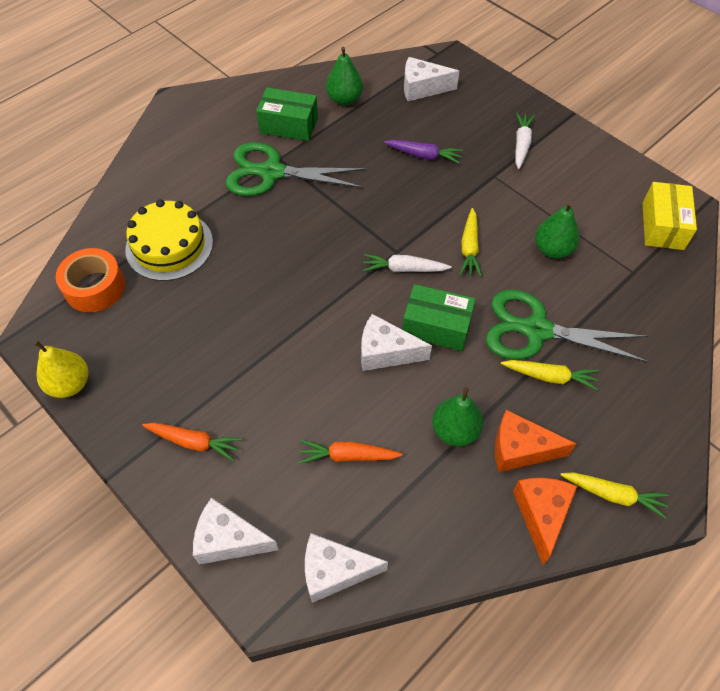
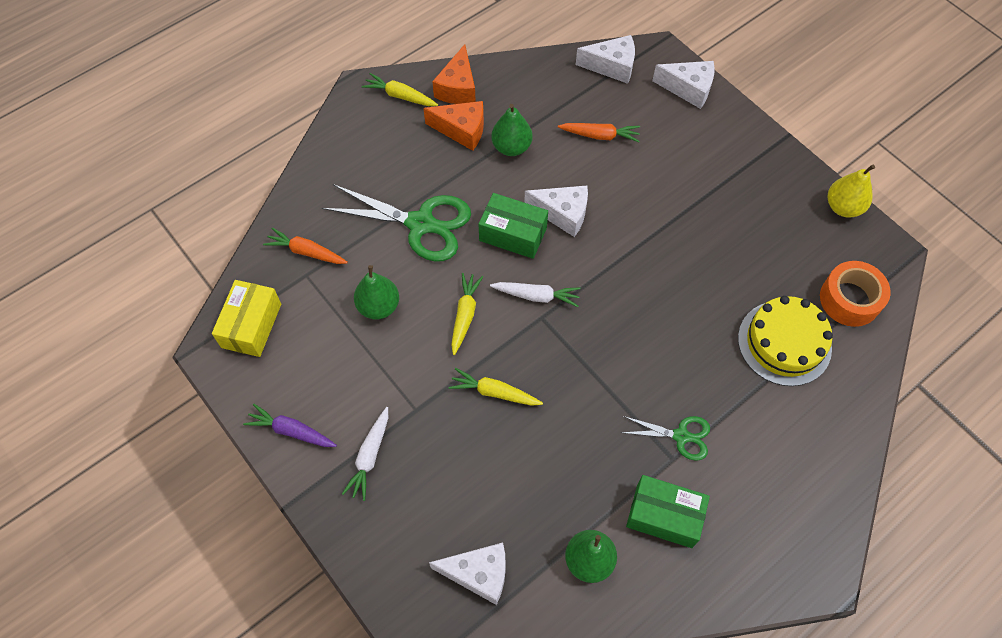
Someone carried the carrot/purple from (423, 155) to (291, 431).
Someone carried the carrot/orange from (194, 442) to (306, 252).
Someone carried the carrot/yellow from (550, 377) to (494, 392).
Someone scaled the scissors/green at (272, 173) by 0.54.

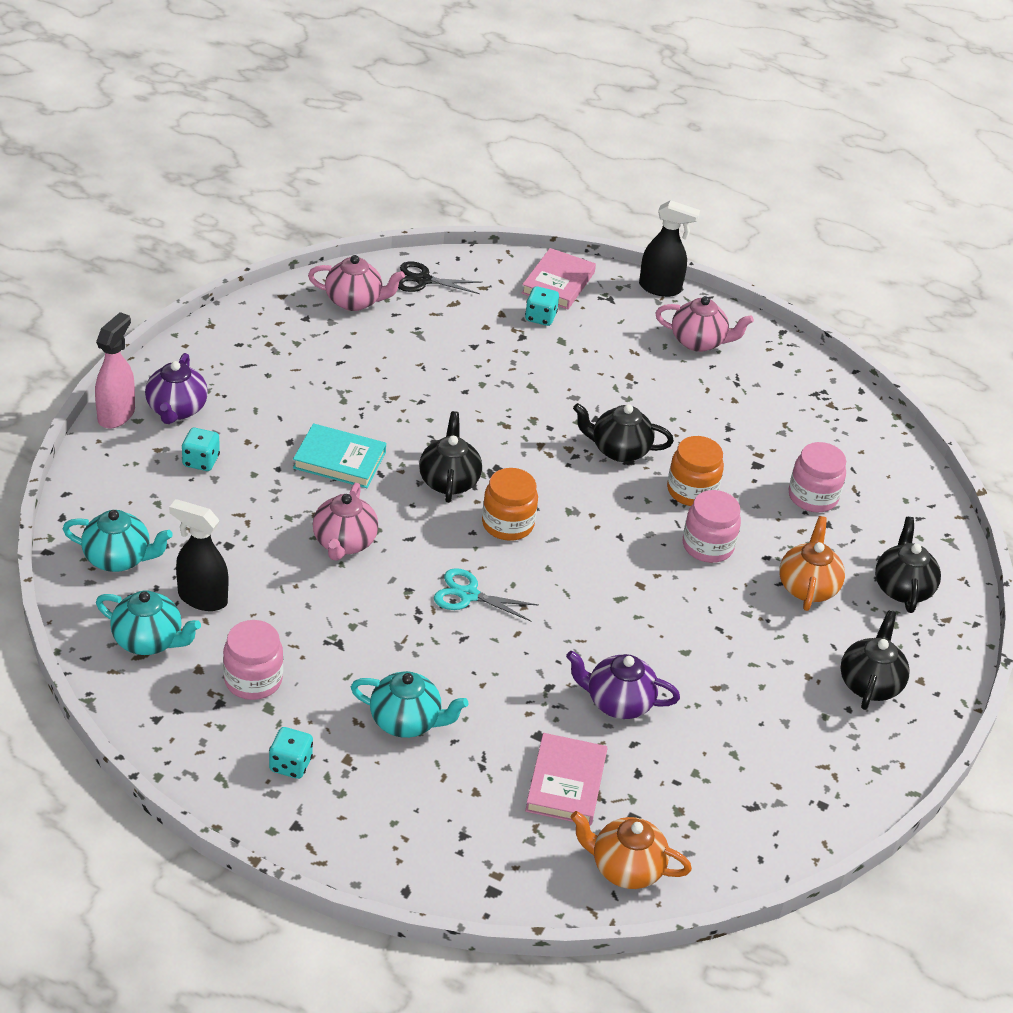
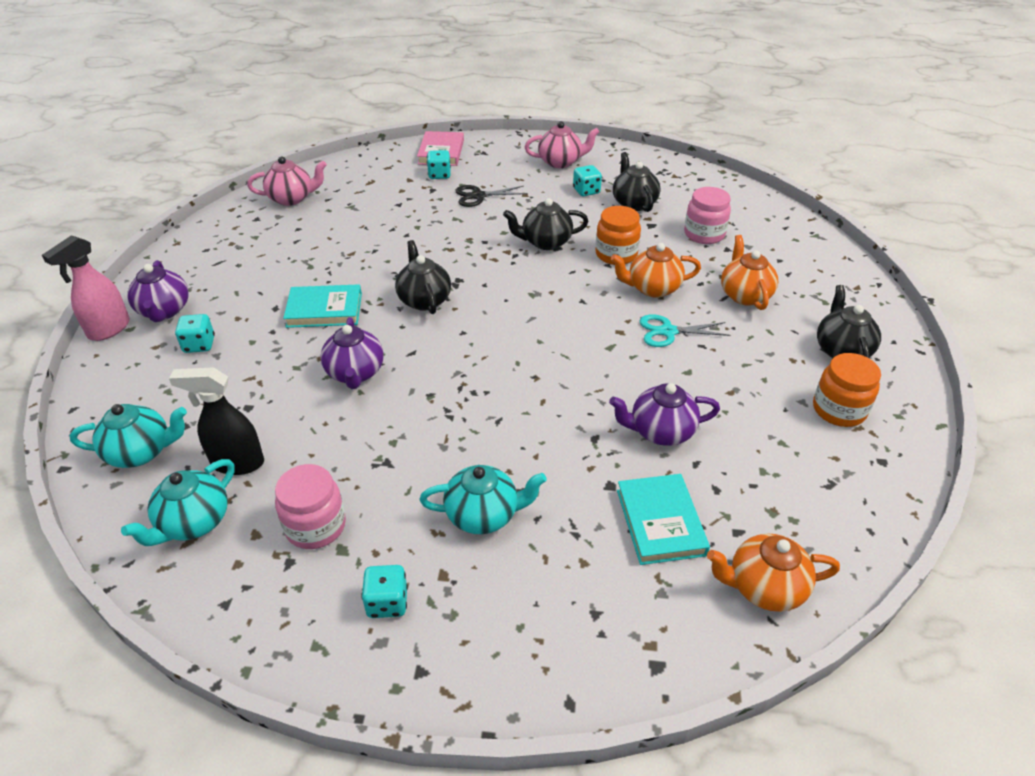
Someone rotated the spray bottle/pink at (117, 415) by 150 degrees counterclockwise.
Someone rotated the teapot/turquoise at (149, 640) by 120 degrees clockwise.
Someone repainted the teapot/pink at (344, 543), which became the teapot/purple at (355, 373).
Someone carried the scissors/black from (423, 280) to (478, 196).
Someone put down the dice/turquoise at (586, 191).
Someone swapped the jar/pink at (707, 546) for the teapot/orange at (652, 288).
Someone carried the teapot/black from (902, 588) to (634, 203).
Someone repainted the book/pink at (566, 783), which became the book/turquoise at (660, 522).
Someone carried the scissors/turquoise from (469, 595) to (668, 331).
Someone carried the jar/orange from (507, 524) to (838, 410).
Someone took away the spray bottle/black at (660, 288).

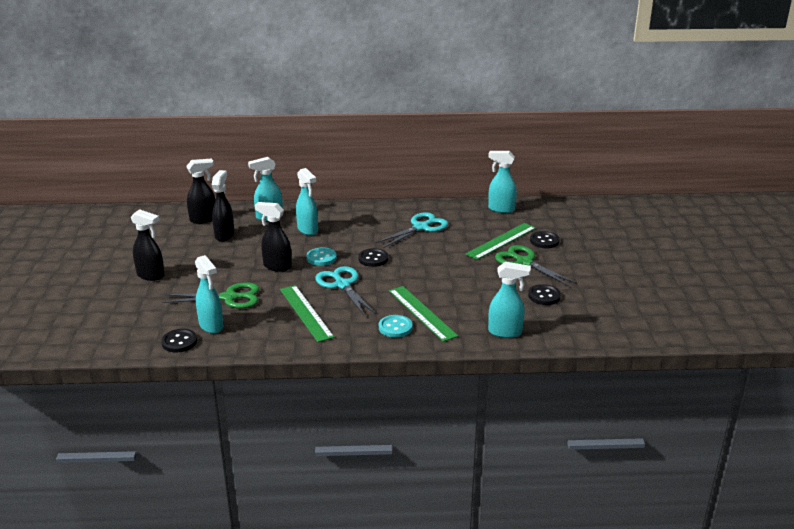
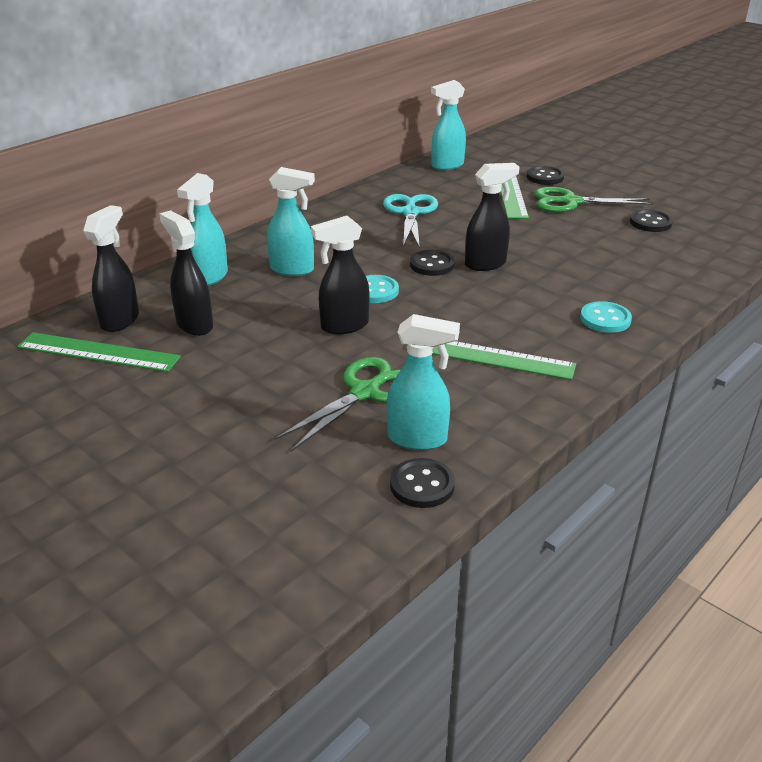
Someone carried the ruler/green from (422, 313) to (98, 352).
Someone carried the spray bottle/black from (151, 275) to (486, 264).
Someone took away the scissors/turquoise at (342, 285).
Someone took away the spray bottle/turquoise at (505, 332).

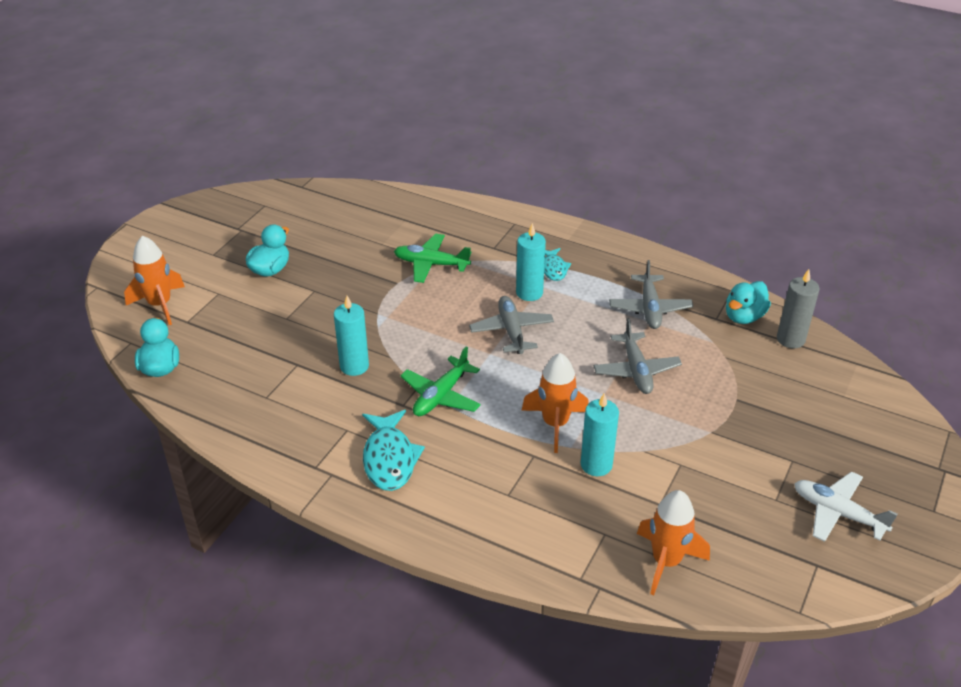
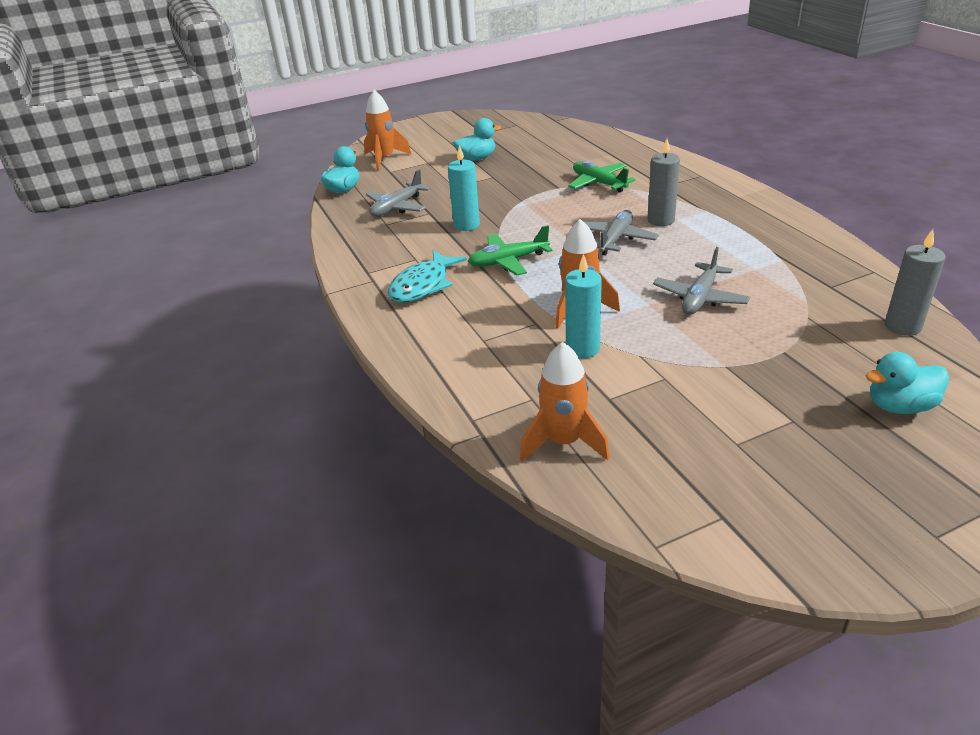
Someone carried the plane/grey from (650, 308) to (397, 207).
Someone repainted the candle/turquoise at (529, 293), which became the candle/grey at (661, 220).
Someone carried the duck/turquoise from (744, 316) to (900, 406).
Someone took away the fish/turquoise at (554, 269).
Someone took away the plane/white at (837, 513).

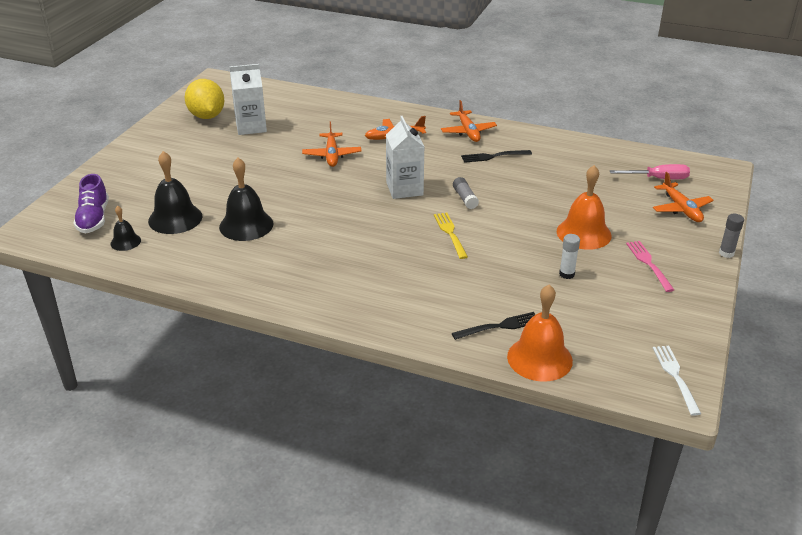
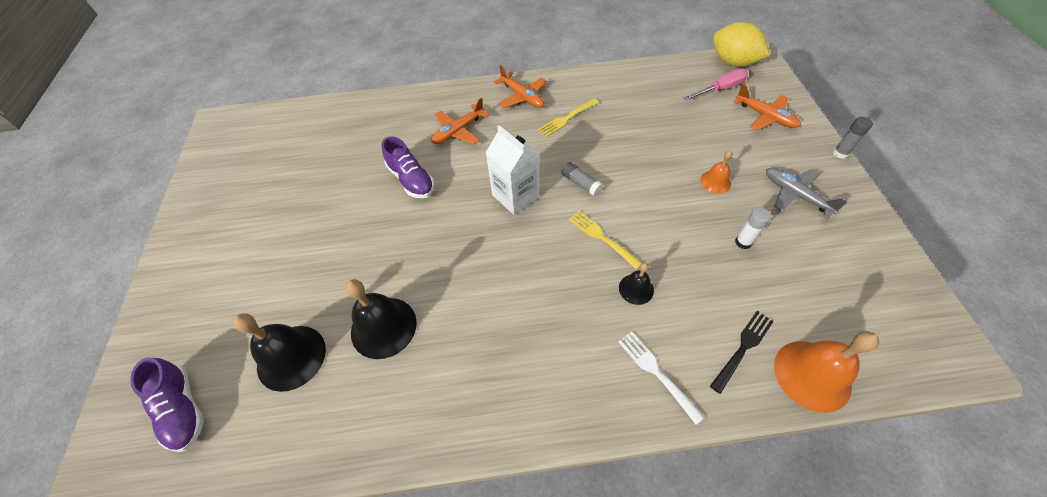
Someone swapped the plane/orange at (332, 155) for the shoe/purple at (411, 180).
Someone repainted the fork/black at (493, 156), which became the fork/yellow at (567, 118).
Someone carried the fork/white from (675, 376) to (656, 373).
Someone carried the bell/black from (125, 242) to (636, 289).
Someone scaled the bell/orange at (583, 233) by 0.54.
Someone carried the lemon/yellow from (207, 116) to (733, 62).
Someone swapped the fork/pink at (648, 264) for the plane/grey at (795, 195).
Someone took away the carton/white at (251, 127).

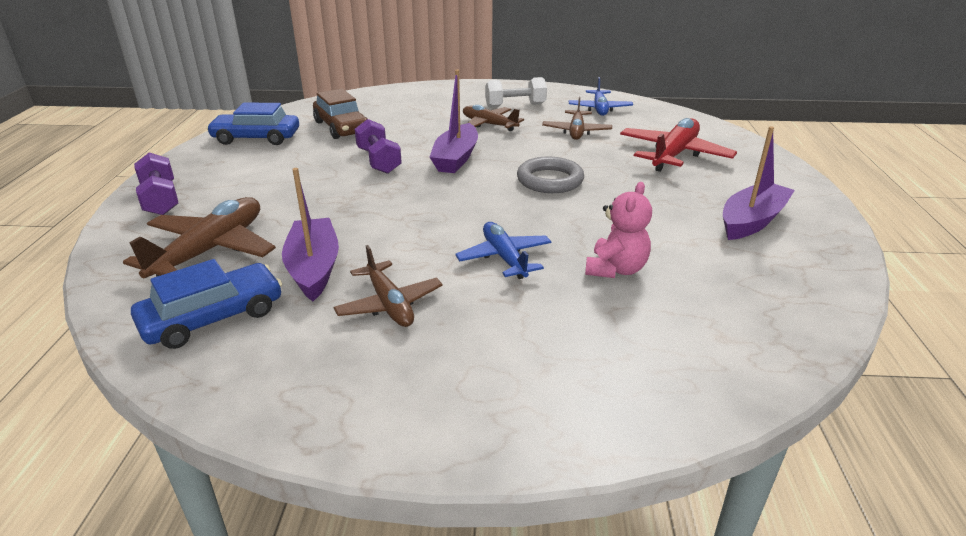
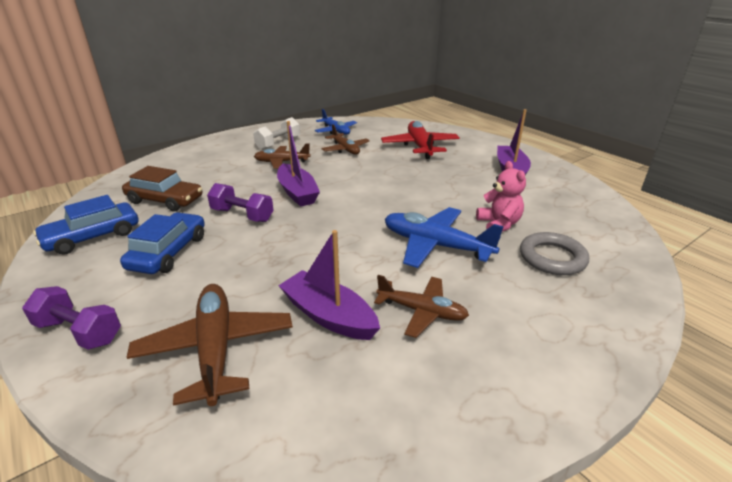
Someone carried the car/blue from (213, 317) to (169, 252).
Someone scaled the plane/blue at (504, 258) by 1.54.
Someone carried the ring/grey from (550, 180) to (552, 258).

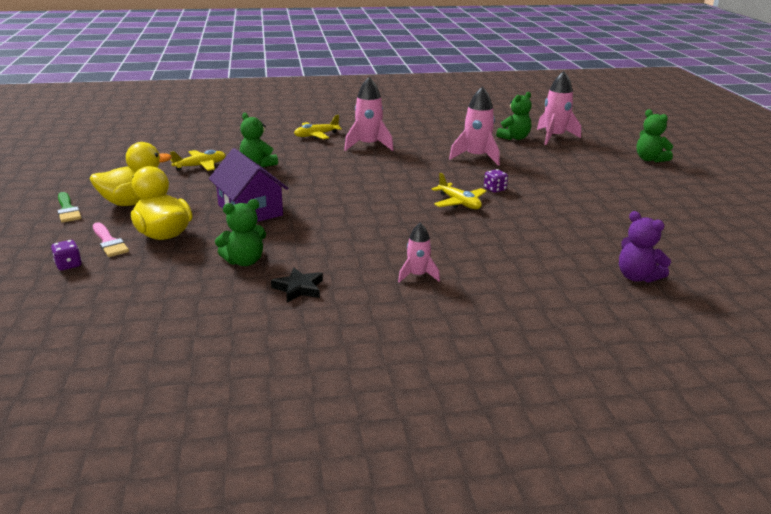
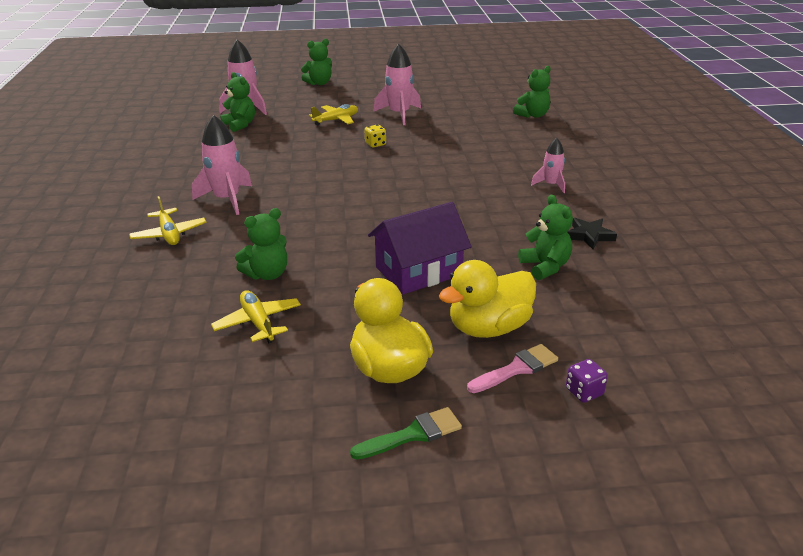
Someone carried the plane/yellow from (459, 203) to (336, 120).
Someone repainted the dice/purple at (495, 189), which became the dice/yellow at (375, 144).
Someone carried the rocket/pink from (476, 157) to (399, 114).
Someone repainted the teddy bear/purple at (637, 277), which became the teddy bear/green at (532, 115).

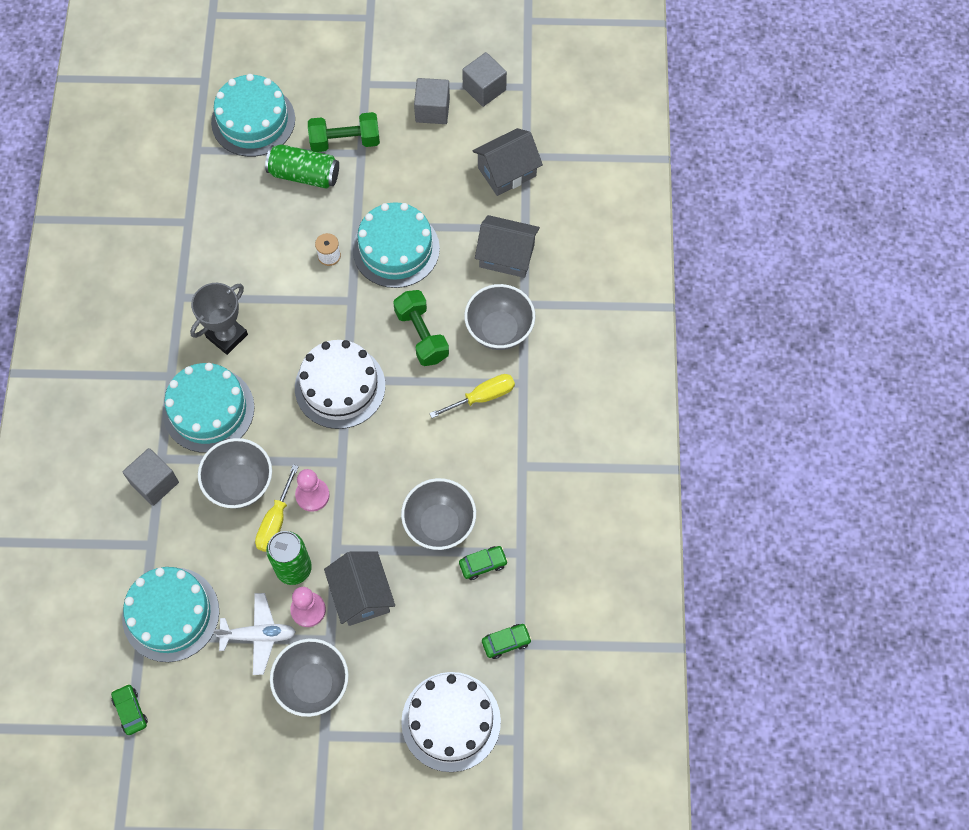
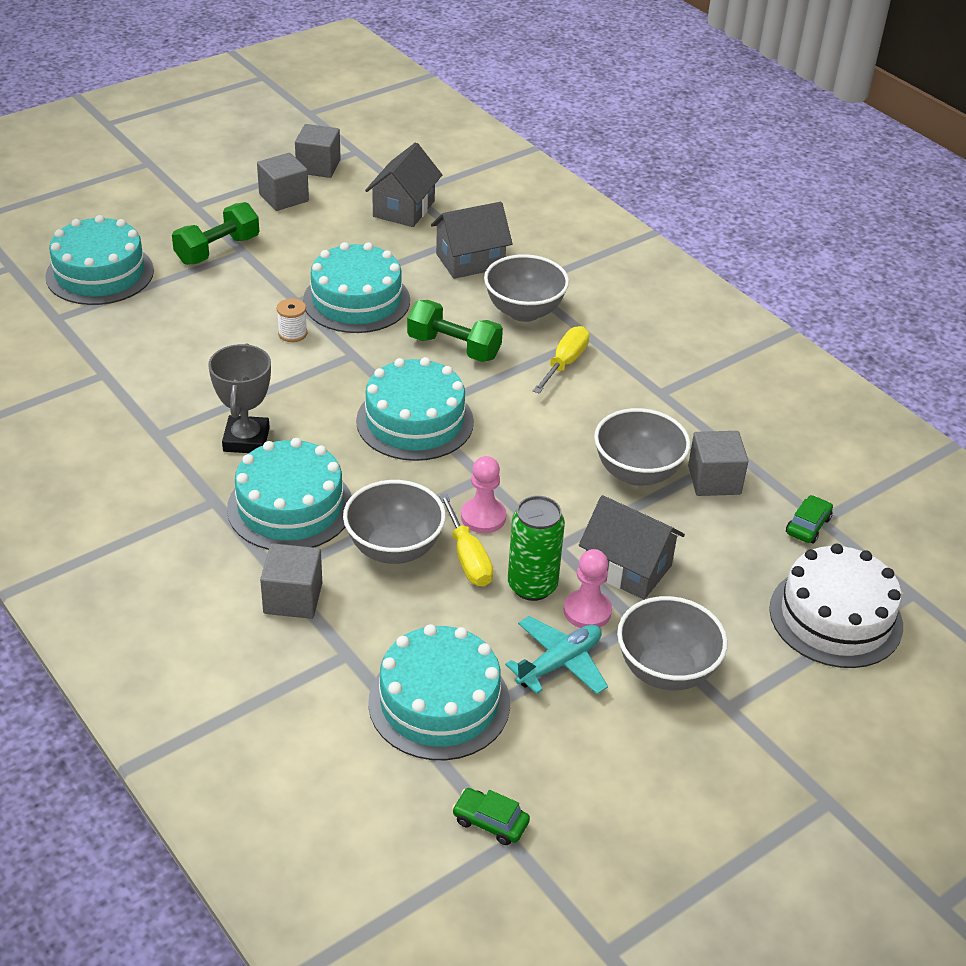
Someone repainted the cake/white at (340, 386), which became the cake/turquoise at (415, 421).
Someone repainted the plane/white at (258, 635), which became the plane/turquoise at (559, 663).
Someone swapped the car/green at (483, 564) for the cube/grey at (714, 480).
Someone took away the can/green at (304, 175).

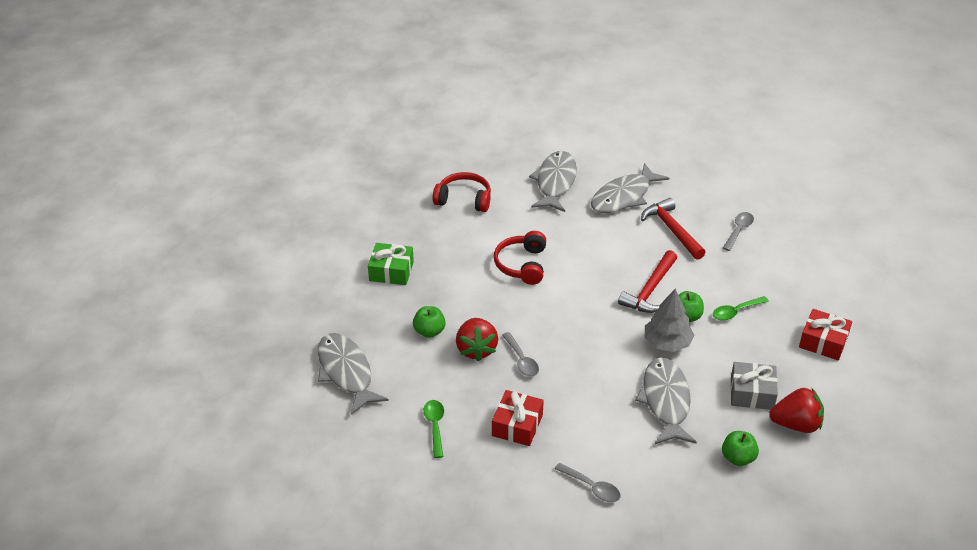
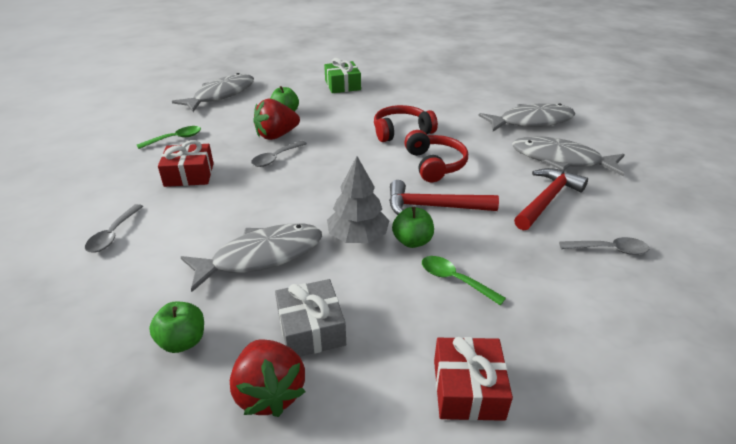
Someone carried the headphones/red from (464, 199) to (435, 164).

